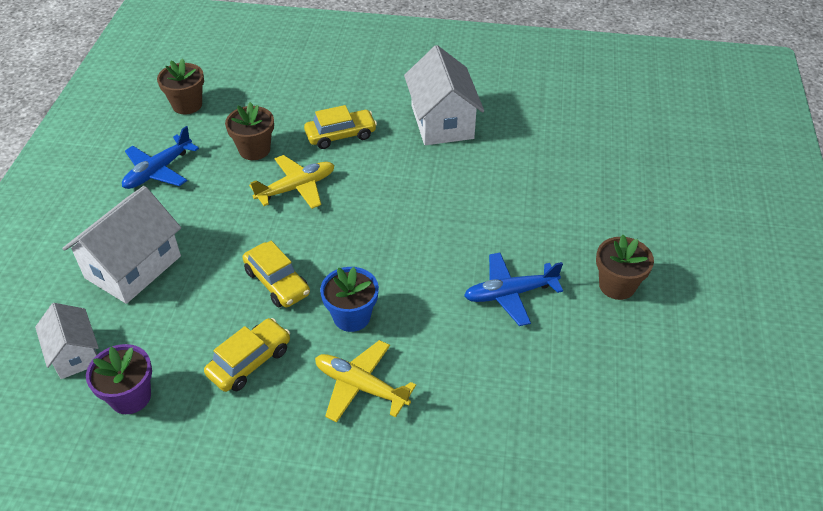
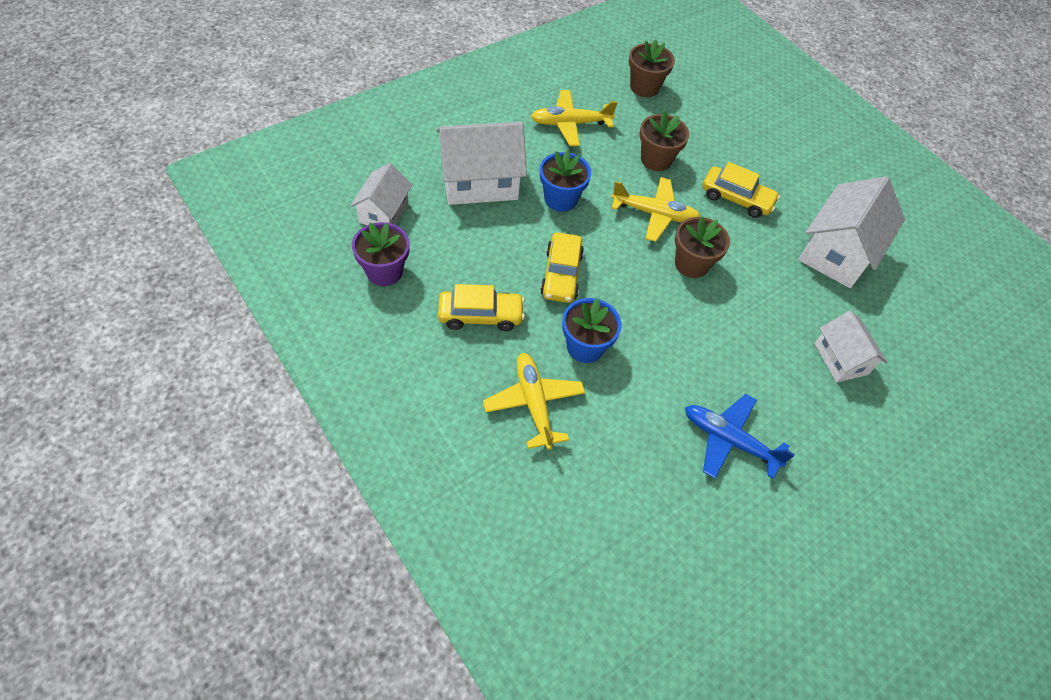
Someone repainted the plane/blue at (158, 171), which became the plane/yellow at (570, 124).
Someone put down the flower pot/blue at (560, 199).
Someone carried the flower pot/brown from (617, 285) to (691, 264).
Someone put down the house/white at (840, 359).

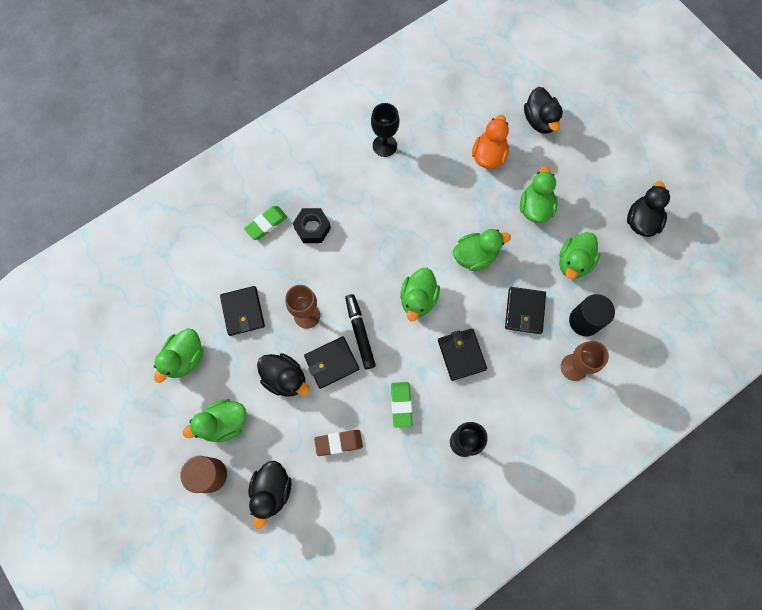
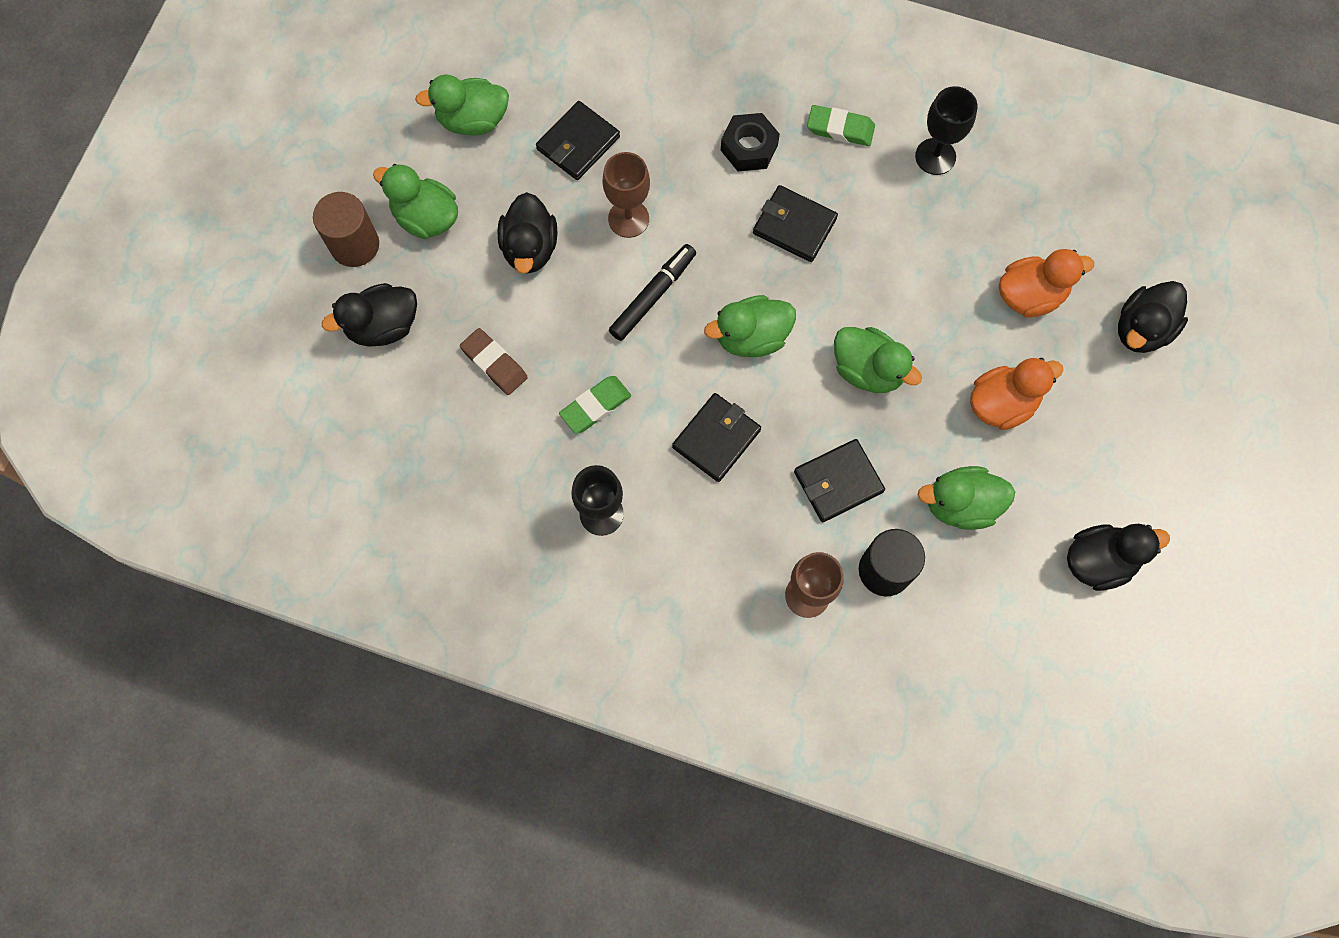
Someone carried the wallet/black from (331, 363) to (794, 226).
Someone carried the eraser/green from (266, 224) to (840, 128).
Someone repainted the duck/green at (535, 207), which became the duck/orange at (1002, 404).

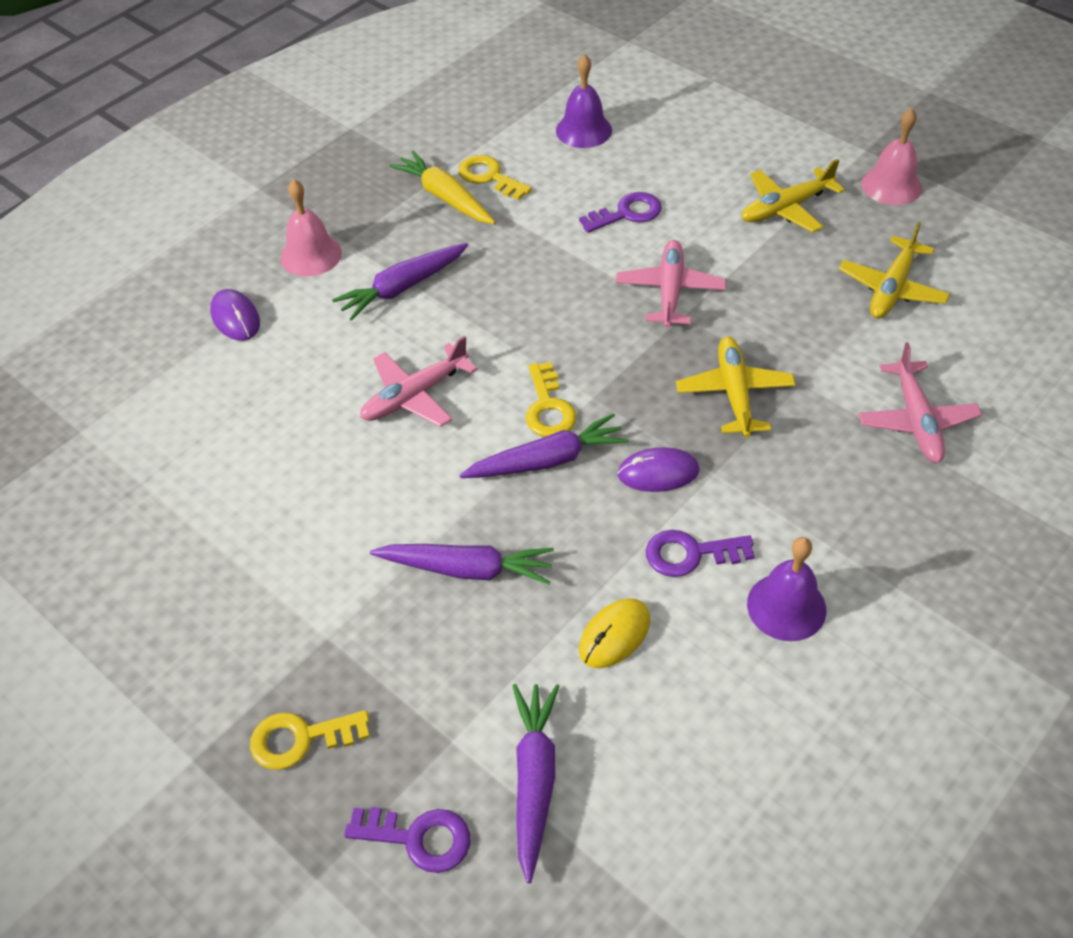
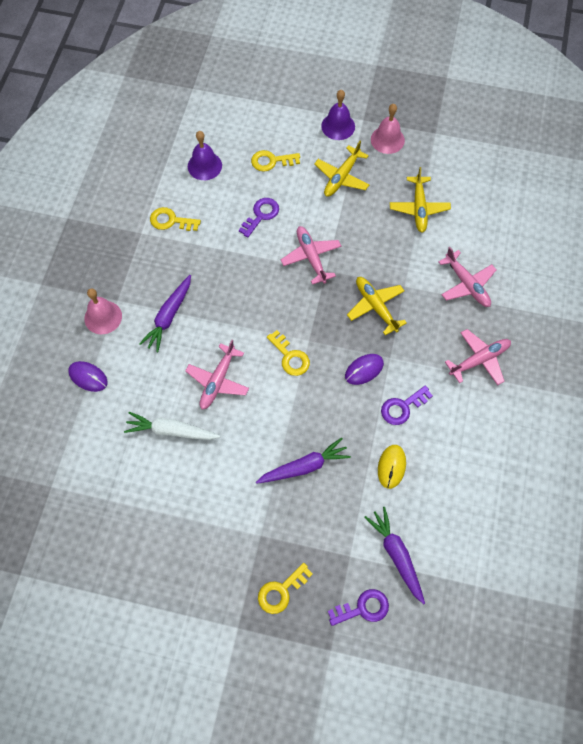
Someone put down the carrot/white at (171, 431).
Someone put down the key/yellow at (271, 161).
Someone carried the bell/purple from (786, 606) to (338, 126).
Someone put down the plane/pink at (479, 360).
Someone took away the carrot/yellow at (445, 197).
Someone took away the carrot/purple at (547, 460).

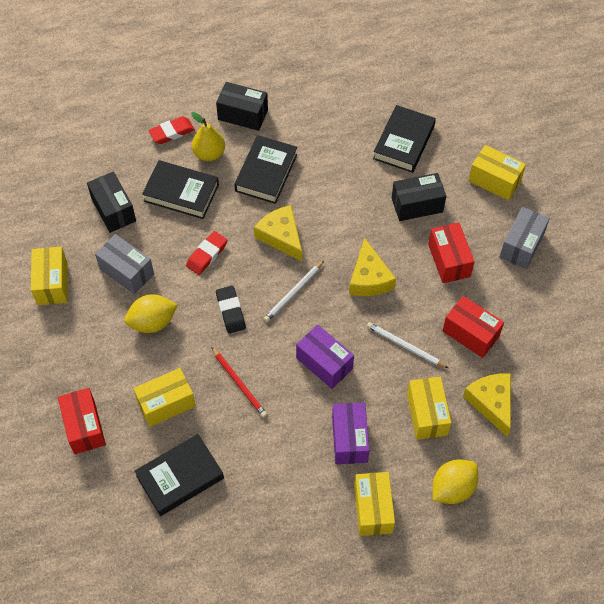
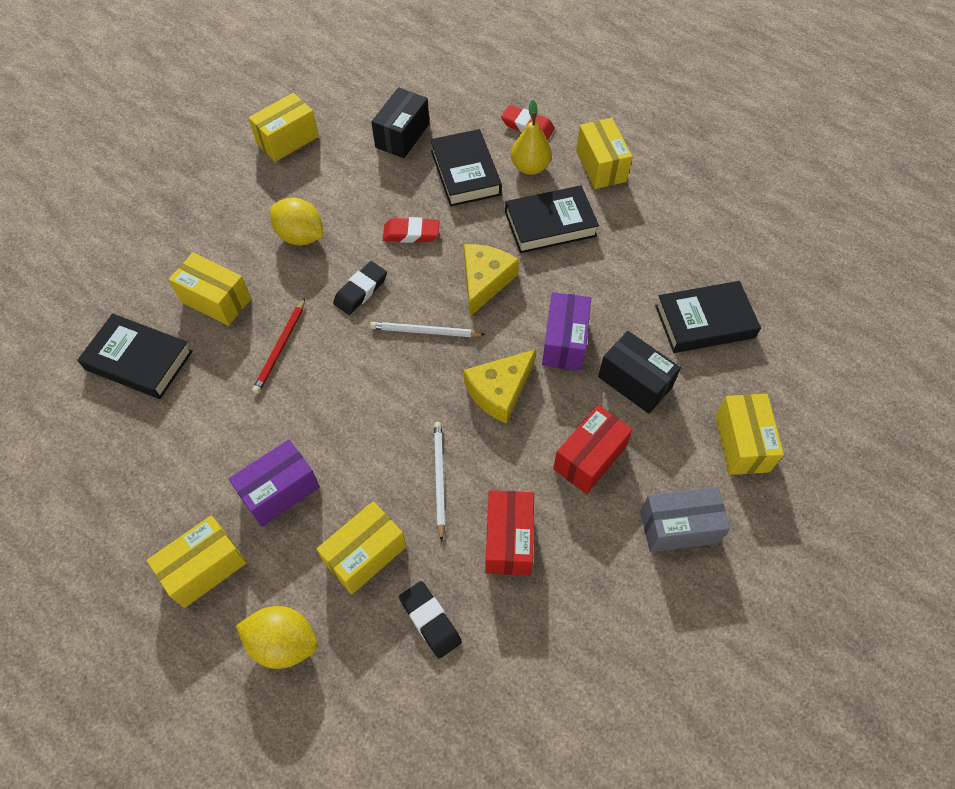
Someone swapped the cheese/yellow at (491, 403) for the eraser/black at (430, 620).
Someone carried the box/purple from (324, 363) to (564, 342).
Someone repainted the box/black at (243, 115), which became the box/yellow at (601, 166).
Someone took away the box/red at (84, 427).
Someone took away the box/grey at (126, 271).

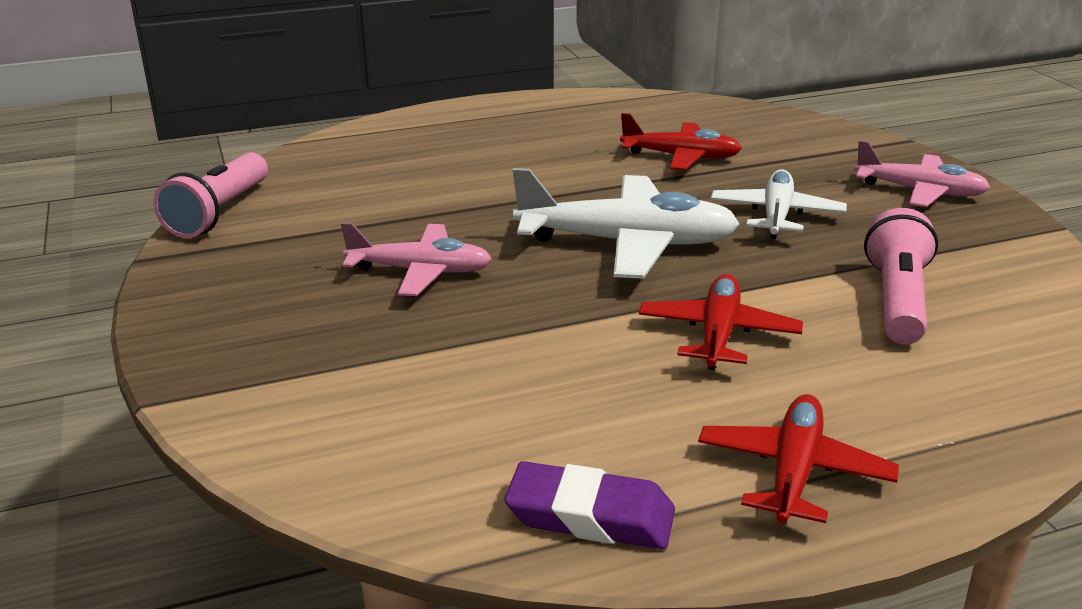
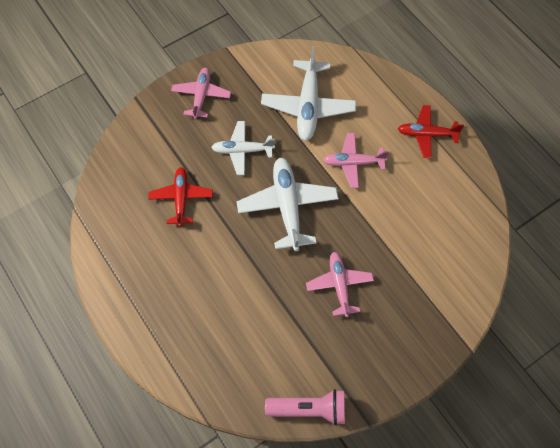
Someone swapped the flashlight/pink at (897, 300) for the plane/white at (308, 106).
Someone repainted the plane/red at (718, 334), which became the plane/pink at (353, 163).
Someone took away the eraser/purple at (590, 516).

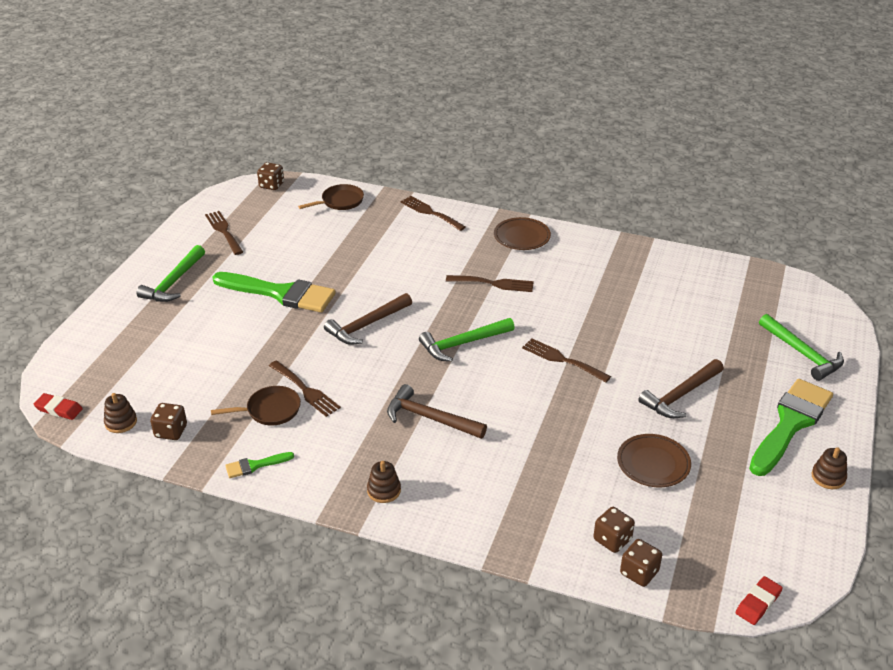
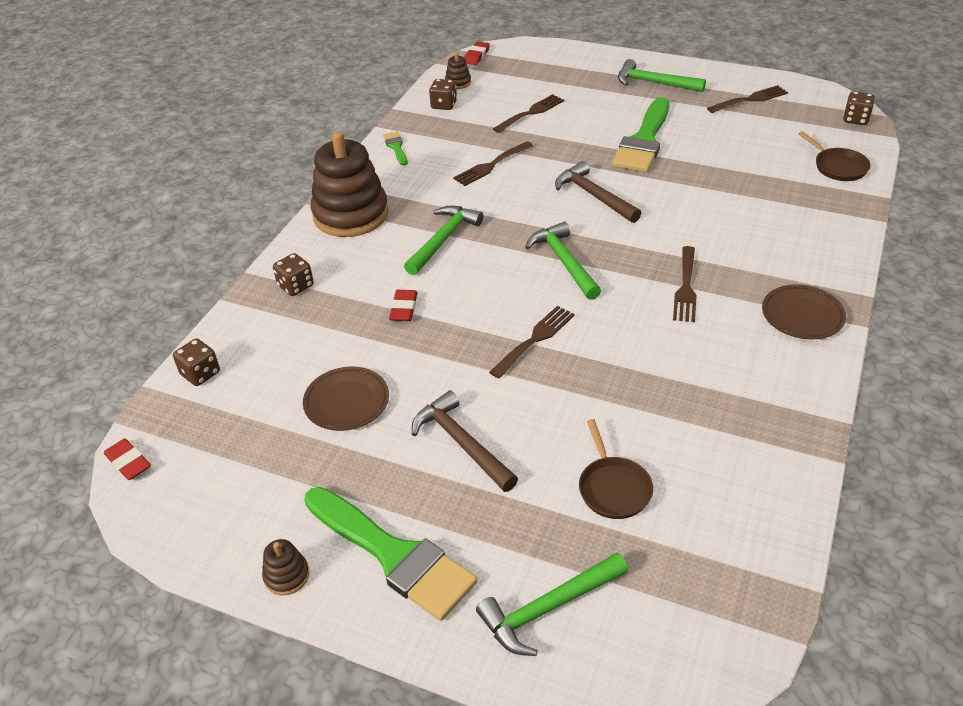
Someone carried the dice/brown from (612, 540) to (296, 286).
Someone scaled the stacking toy/brown at (384, 490) by 2.43.
Someone put down the eraser/red at (403, 308).
Someone repainted the hammer/brown at (430, 418), which became the hammer/green at (443, 240).
Someone carried the fork/brown from (430, 212) to (531, 113).
Someone carried the pan/brown from (270, 410) to (613, 488).

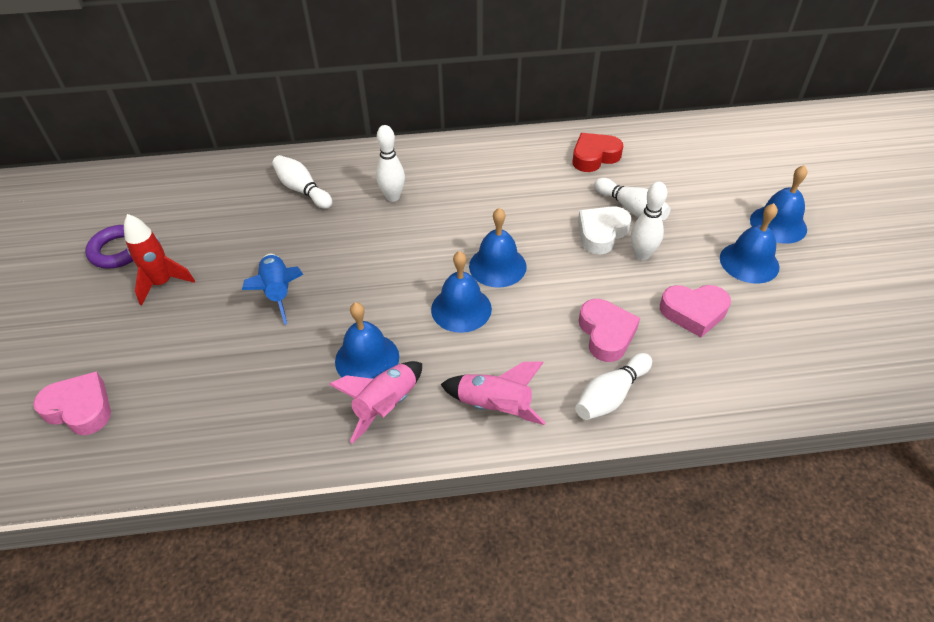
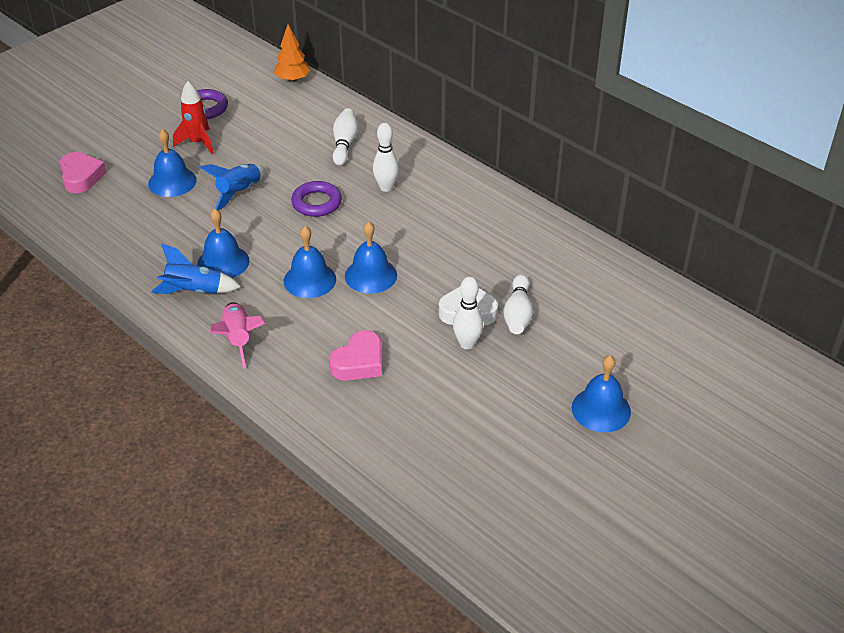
Someone carried the bell/blue from (749, 262) to (172, 182).
Someone repainted the rocket/pink at (386, 405), which became the rocket/blue at (194, 291).
Someone put down the tree/orange at (293, 79).
Someone put down the ring/purple at (317, 203).
Someone took away the heart/red at (594, 157).
Someone took away the bowling pin/white at (610, 395).
Someone took away the heart/pink at (693, 312).

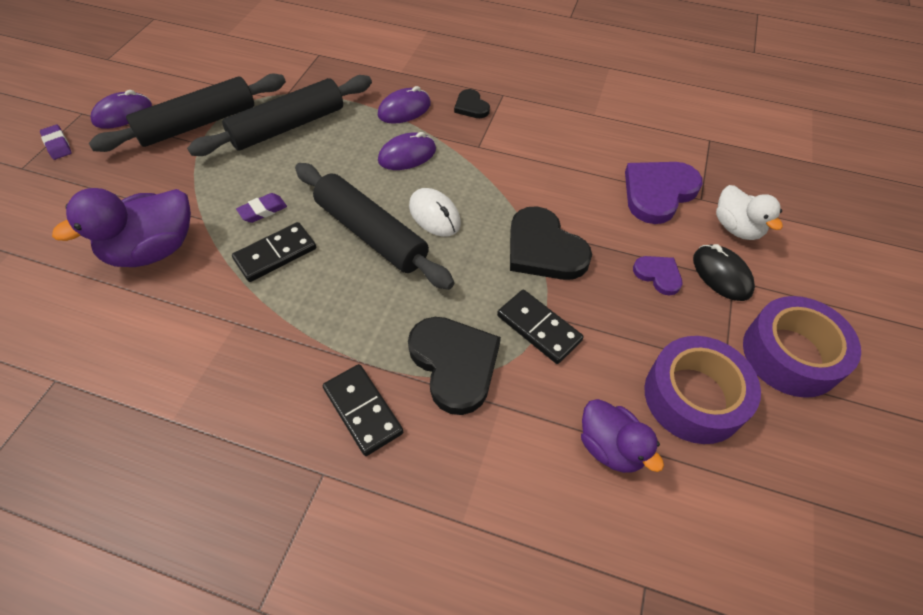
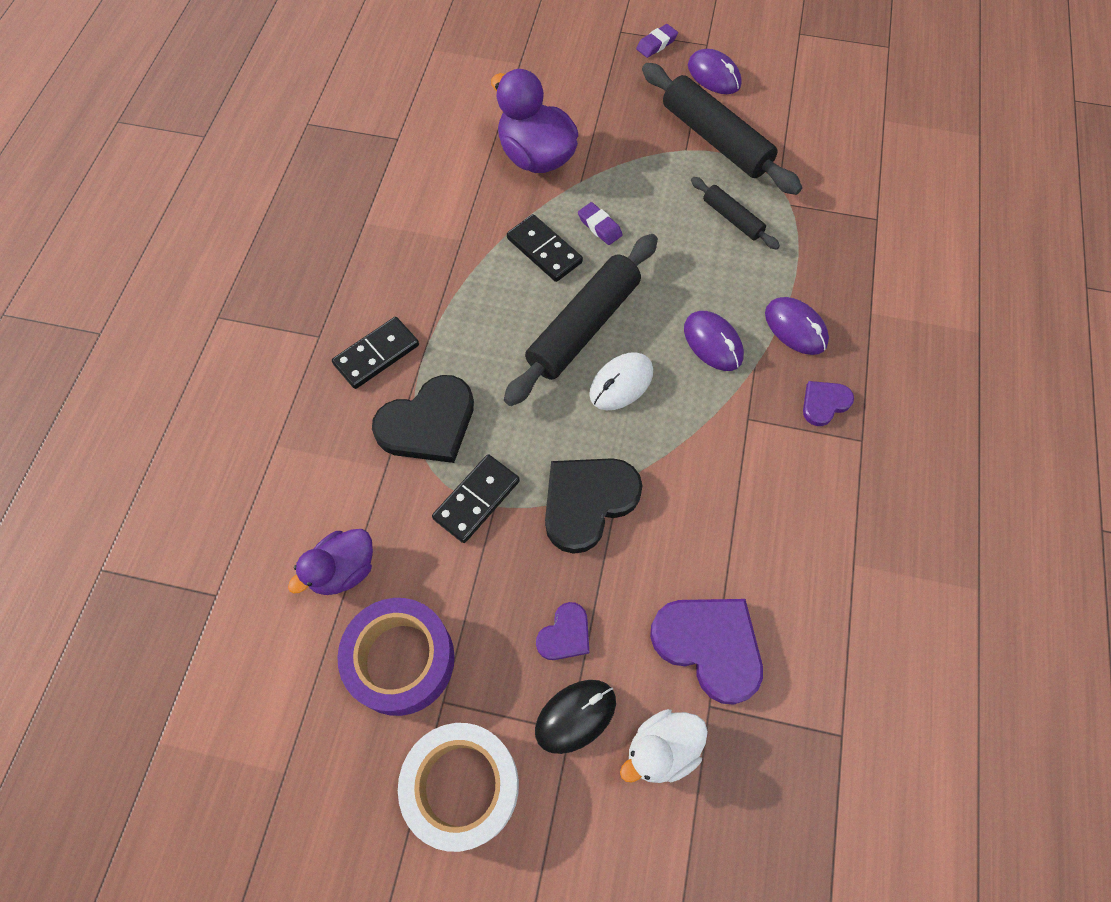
Someone repainted the tape/purple at (790, 354), which became the tape/white at (462, 786).
Someone scaled the rolling pin/black at (288, 127) by 0.52.
Someone repainted the heart/black at (471, 106), which became the heart/purple at (824, 403).

